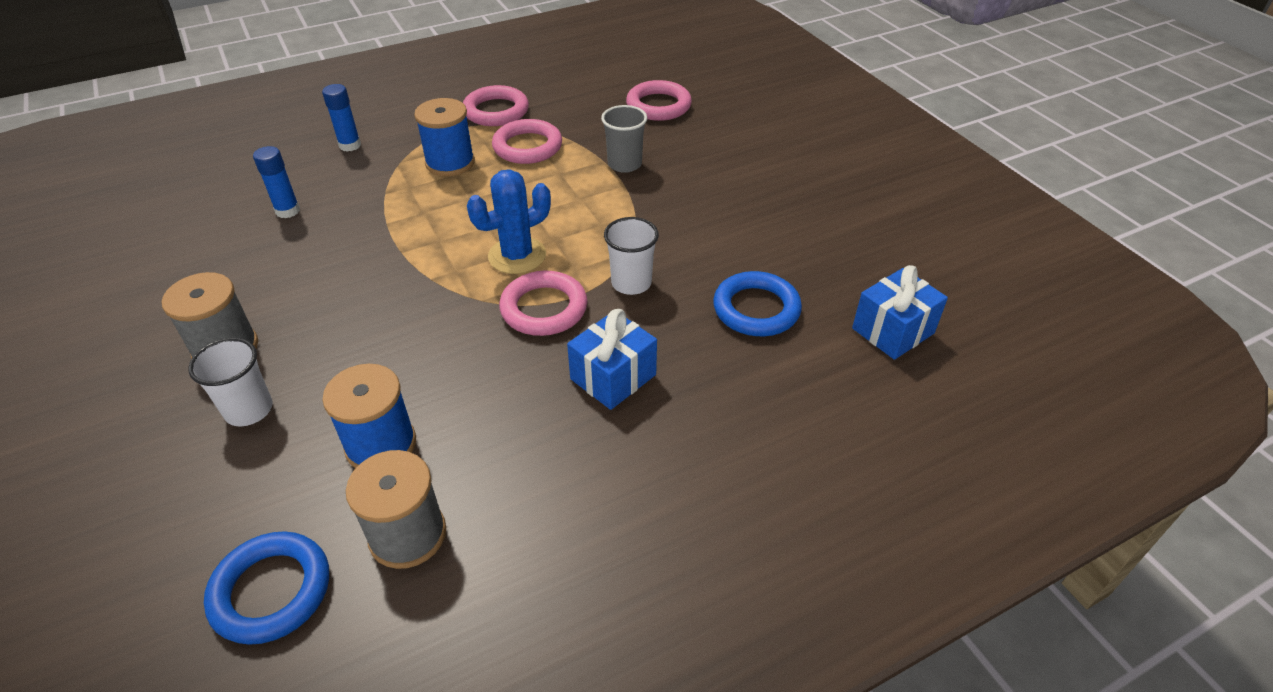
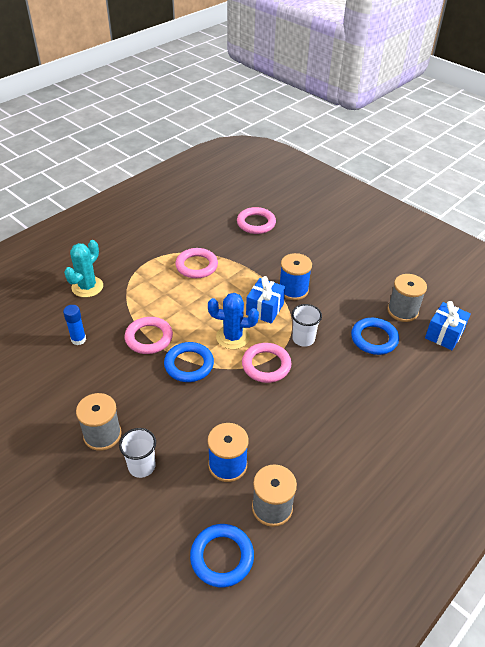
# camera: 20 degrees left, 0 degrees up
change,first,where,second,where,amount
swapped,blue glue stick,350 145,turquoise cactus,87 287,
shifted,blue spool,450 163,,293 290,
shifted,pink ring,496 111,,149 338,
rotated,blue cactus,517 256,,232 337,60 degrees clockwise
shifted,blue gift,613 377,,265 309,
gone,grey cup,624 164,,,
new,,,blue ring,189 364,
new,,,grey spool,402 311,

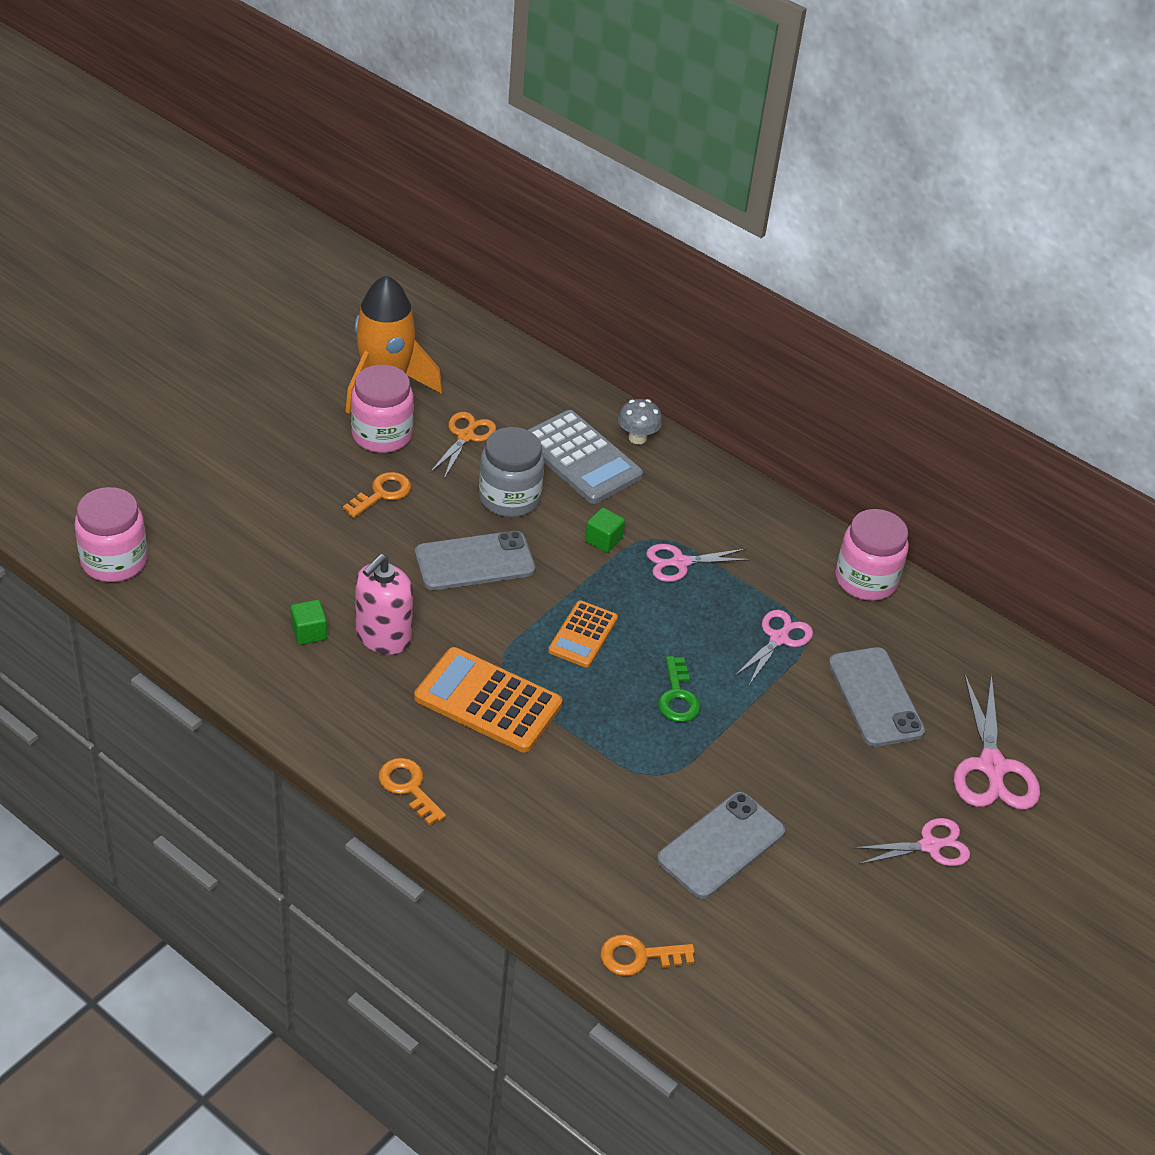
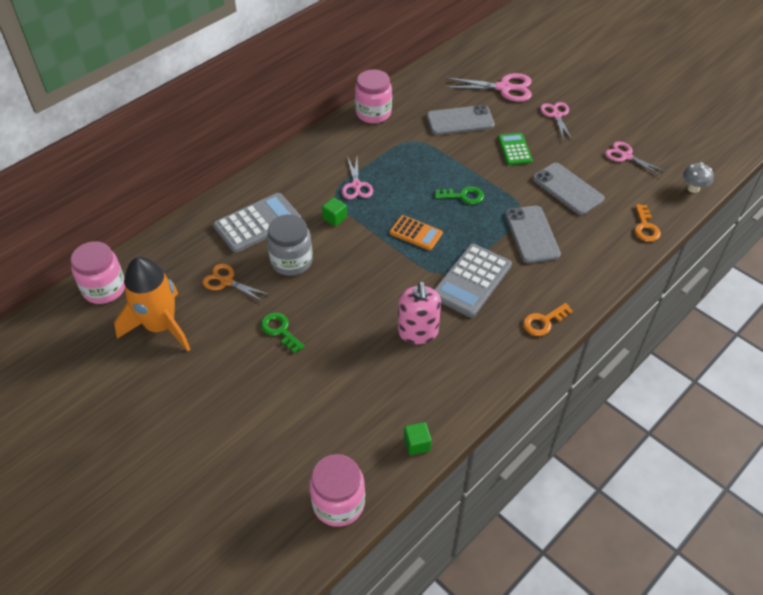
# camera: 80 degrees left, 5 degrees up
change,first,where,second,where,amount
shifted,green cube,309 632,,417 444,
repainted,orange key,382 493,green key,280 330,
shifted,pink jar,382 435,,104 288,
rotated,pink soap dispenser,383 636,,418 332,45 degrees clockwise
repainted,orange calculator,488 701,grey calculator,471 280,
shifted,grey phone,474 561,,532 234,
shifted,grey mushroom,637 438,,693 188,
shifted,pink scissors,778 639,,626 156,
new,,,green calculator,514 149,

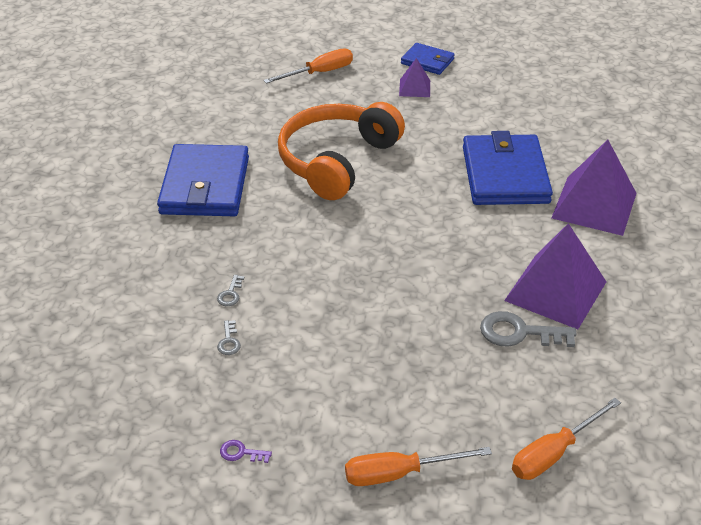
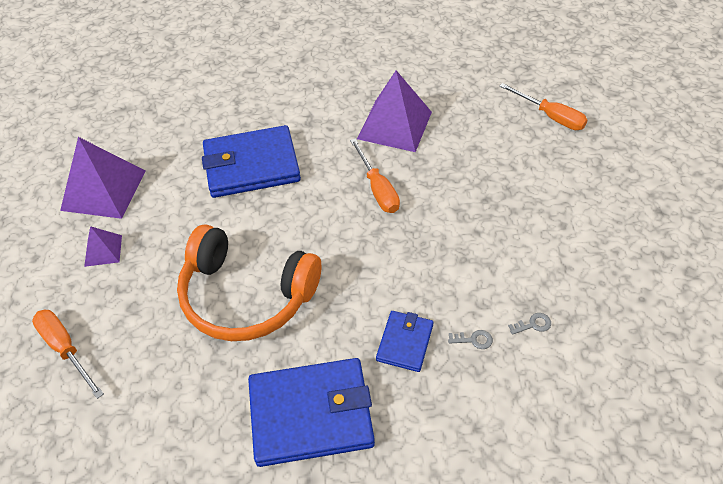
# camera: 100 degrees left, 10 degrees up
change,first,where,second,where,amount
gone,purple key,241 453,,,
shifted,orange screwdriver,400 473,,377 189,
shifted,blue wallet,427 61,,405 342,
gone,grey key,519 333,,,
shifted,purple pyramid,594 205,,103 190,

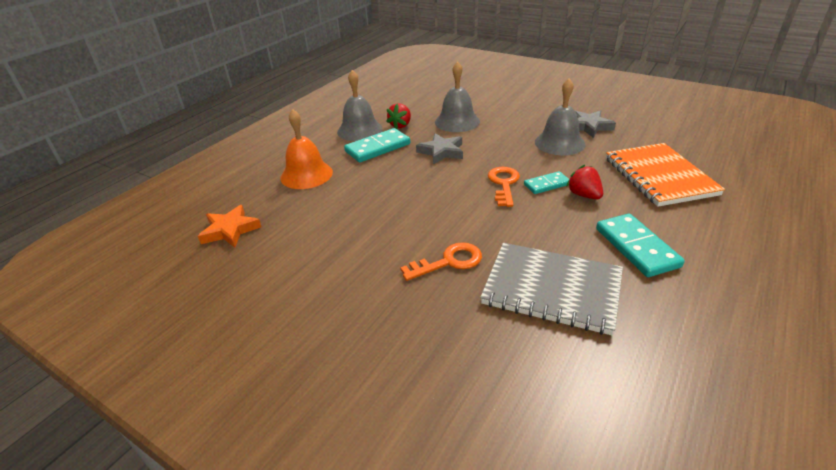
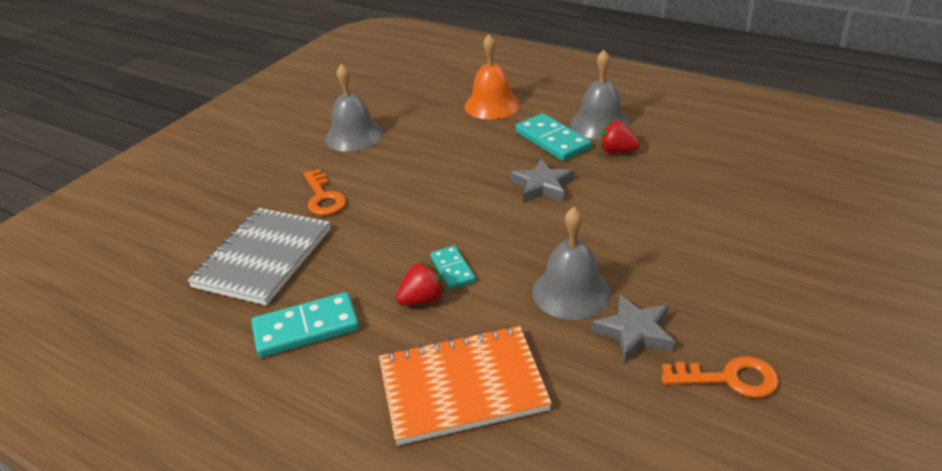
# camera: 90 degrees right, 0 degrees up
change,first,where,second,where,amount
gone,orange star,230 230,,,
shifted,grey bell,457 121,,354 136,
shifted,orange key,504 184,,729 378,

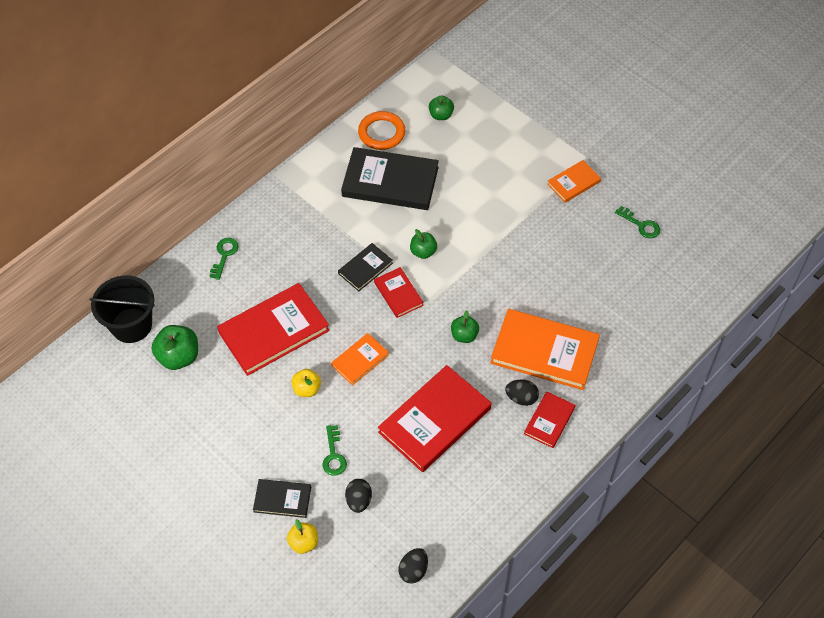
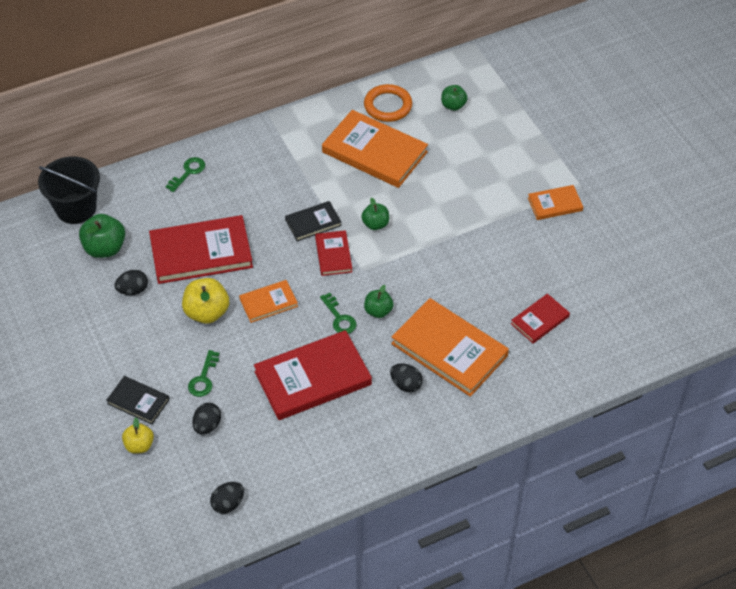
# camera: 20 degrees right, 5 degrees down
change,first,where,second,where,amount
scaled,yellow apple,307 389,,207 312,x1.60
repainted,black book,390 182,orange book,374 152,
shifted,red book,549 421,,540 320,
shifted,green key,641 225,,339 318,
new,,,black egg,133 290,

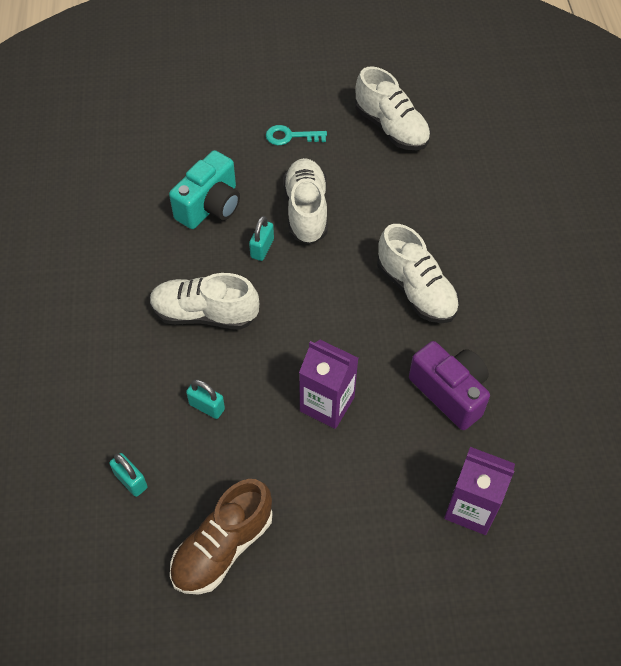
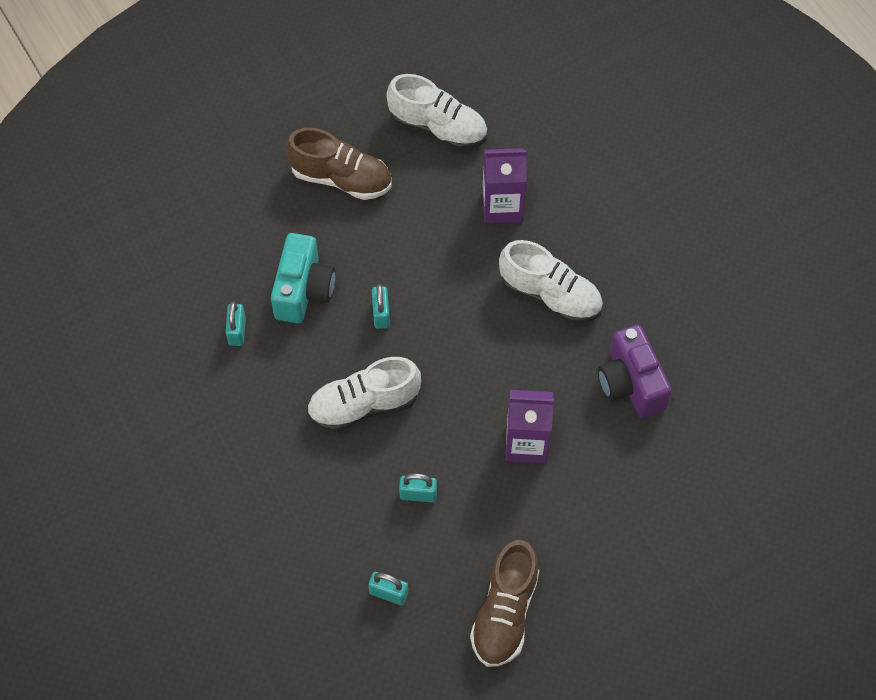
# camera: 25 degrees left, 5 degrees up
change,first,where,second,where,amount
swapped,turquoise key,290 136,brown shoe,341 178,
gone,white shoe,306 210,,,
rotated,purple camera,450 392,,630 383,135 degrees counterclockwise
shifted,purple carton,471 508,,502 206,
new,,,turquoise padlock,237 331,

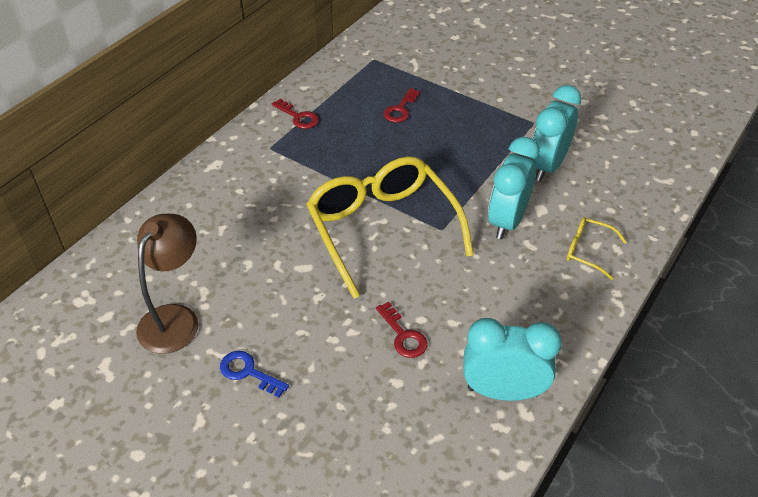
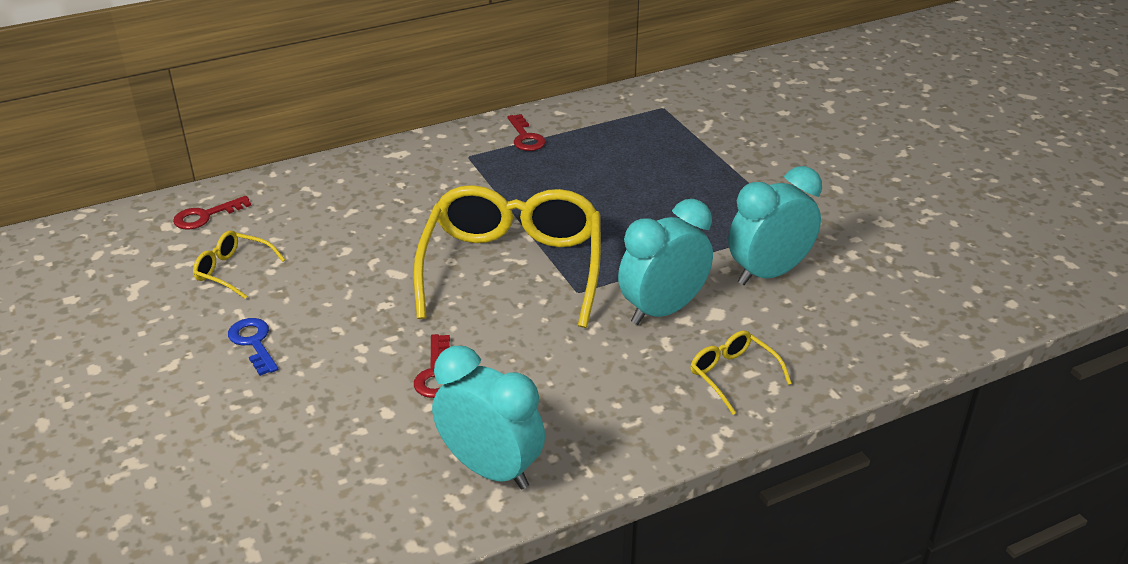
# camera: 30 degrees right, 10 degrees down
change,first,where,second,where,amount
swapped,brown lamp,175 318,yellow glasses,233 271,
shifted,red key,400 109,,205 216,

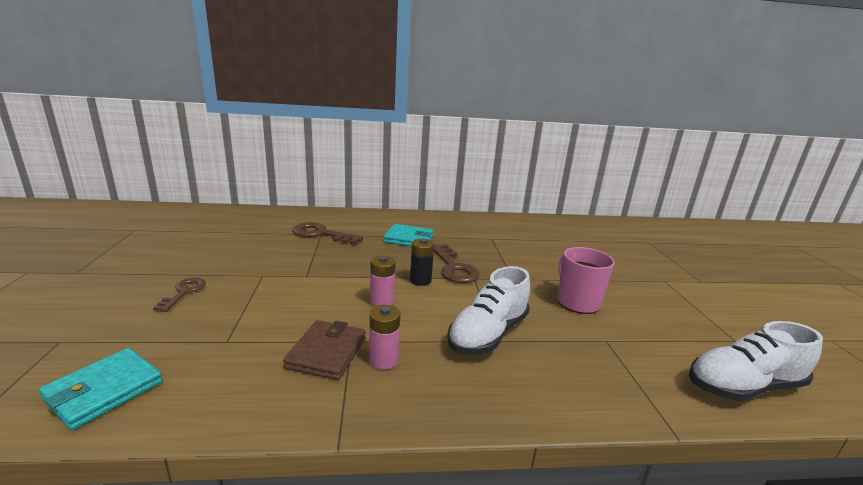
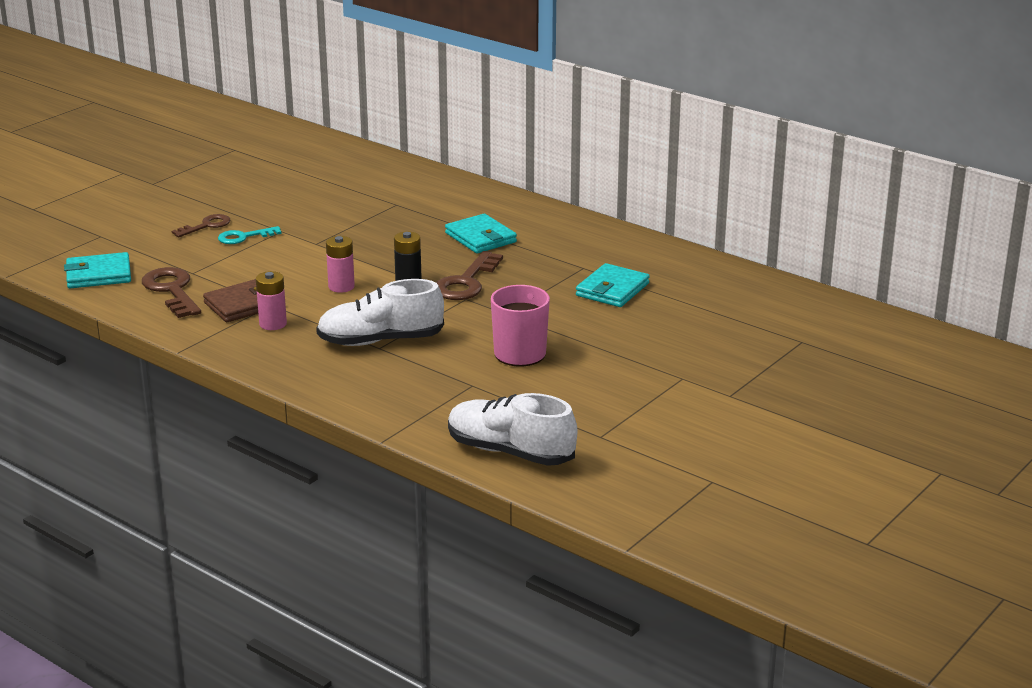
# camera: 45 degrees right, 5 degrees up
change,first,where,second,where,amount
shifted,brown key,321 234,,171 290,
new,,,turquoise key,244 237,
new,,,turquoise wallet,612 290,

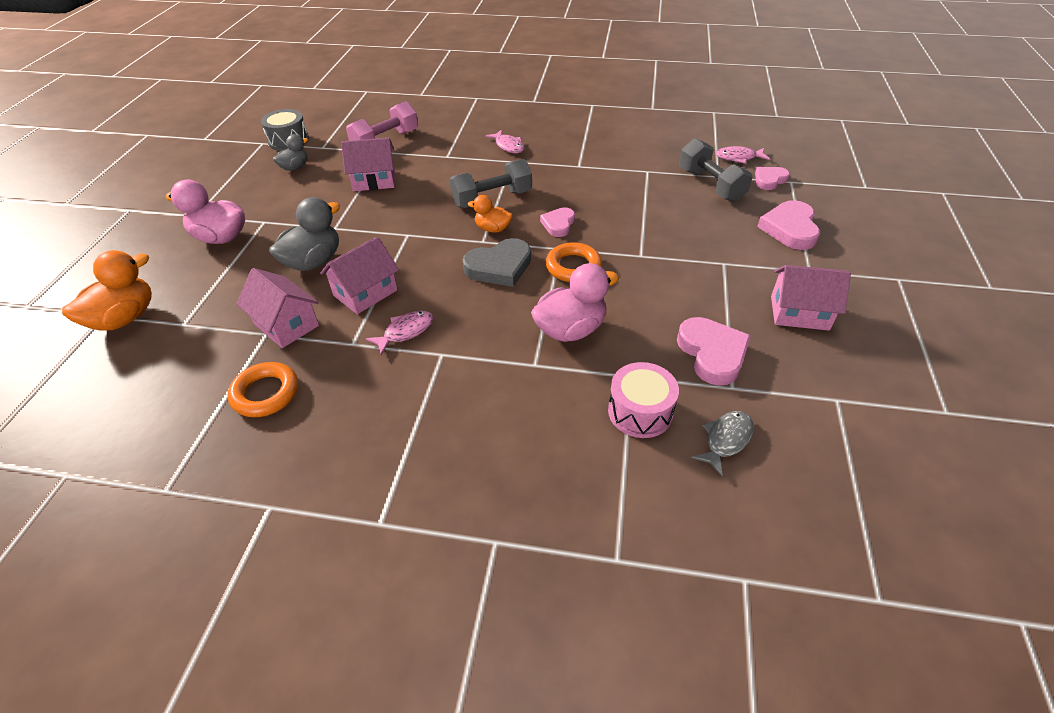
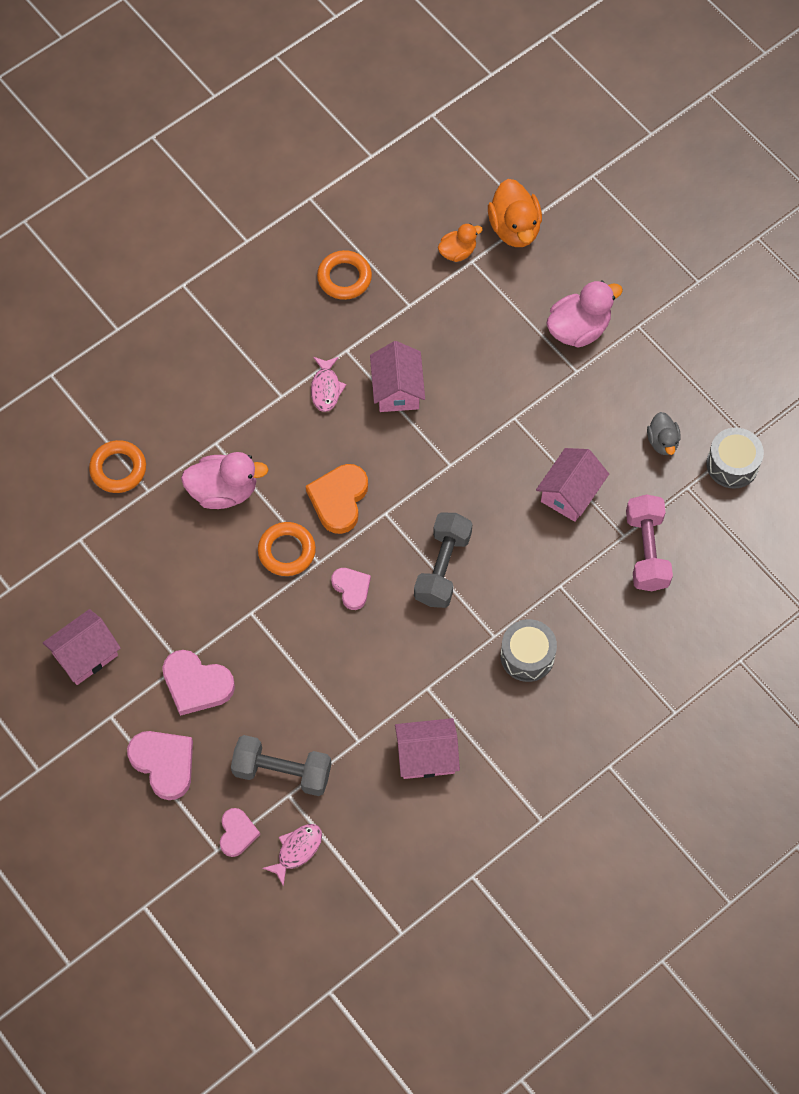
# camera: 130 degrees right, 20 degrees up
change,first,where,second,where,amount
shifted,pink house,286 324,,426 756,
gone,grey duck,313 262,,,
repainted,grey heart,499 267,orange heart,339 499,
shifted,orange duck,492 229,,457 252,
swapped,pink fish,508 146,grey drum,527 656,
rotated,pink duck,570 330,,224 491,105 degrees counterclockwise
swapped,pink drum,640 411,orange ring,118 469,
shifted,pink heart,712 353,,196 684,
gone,grey fish,726 440,,,

